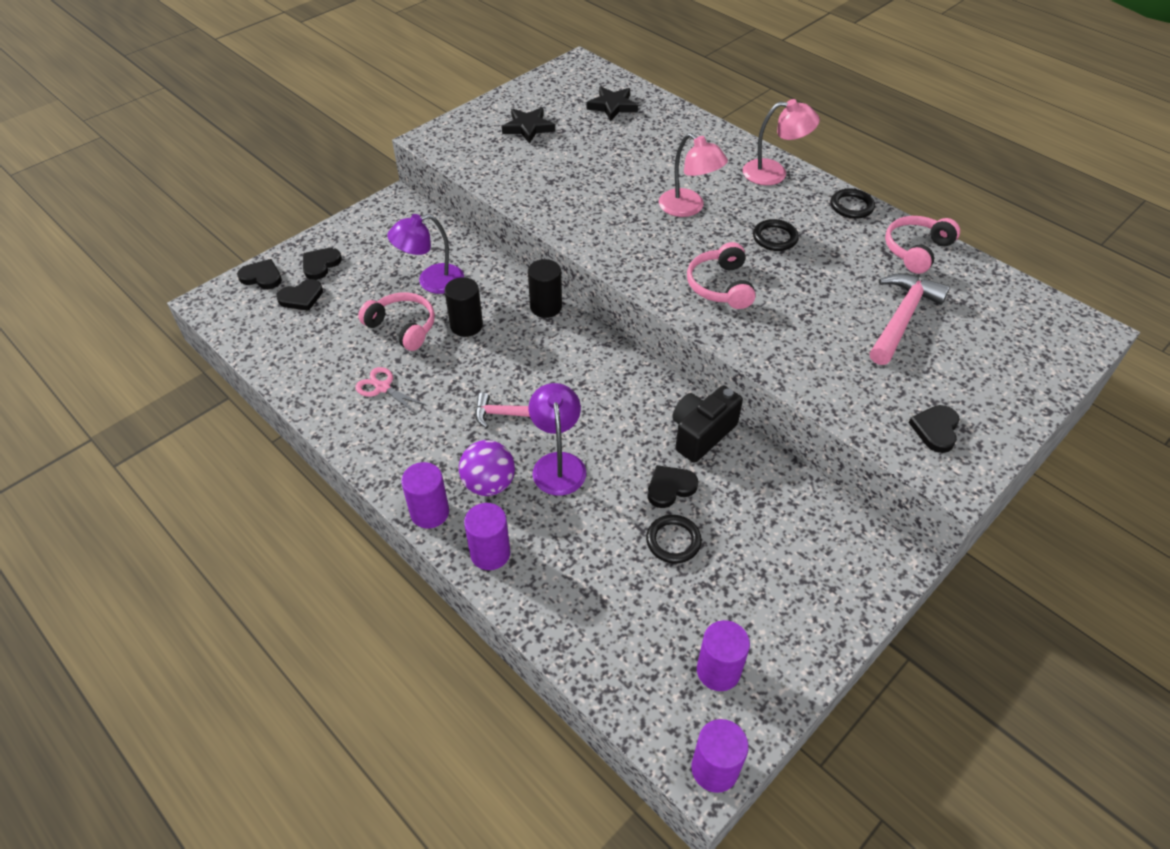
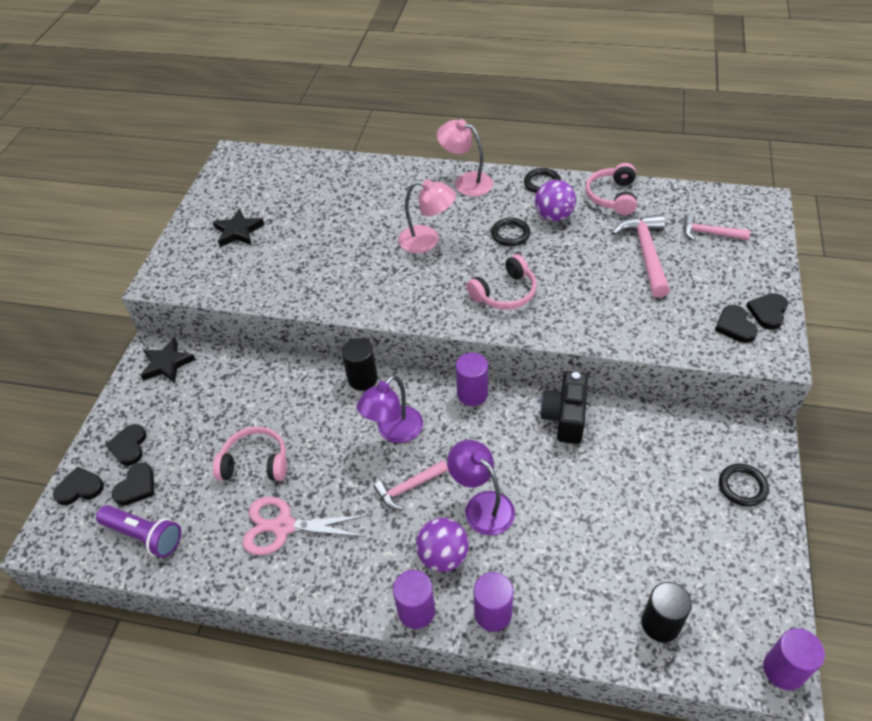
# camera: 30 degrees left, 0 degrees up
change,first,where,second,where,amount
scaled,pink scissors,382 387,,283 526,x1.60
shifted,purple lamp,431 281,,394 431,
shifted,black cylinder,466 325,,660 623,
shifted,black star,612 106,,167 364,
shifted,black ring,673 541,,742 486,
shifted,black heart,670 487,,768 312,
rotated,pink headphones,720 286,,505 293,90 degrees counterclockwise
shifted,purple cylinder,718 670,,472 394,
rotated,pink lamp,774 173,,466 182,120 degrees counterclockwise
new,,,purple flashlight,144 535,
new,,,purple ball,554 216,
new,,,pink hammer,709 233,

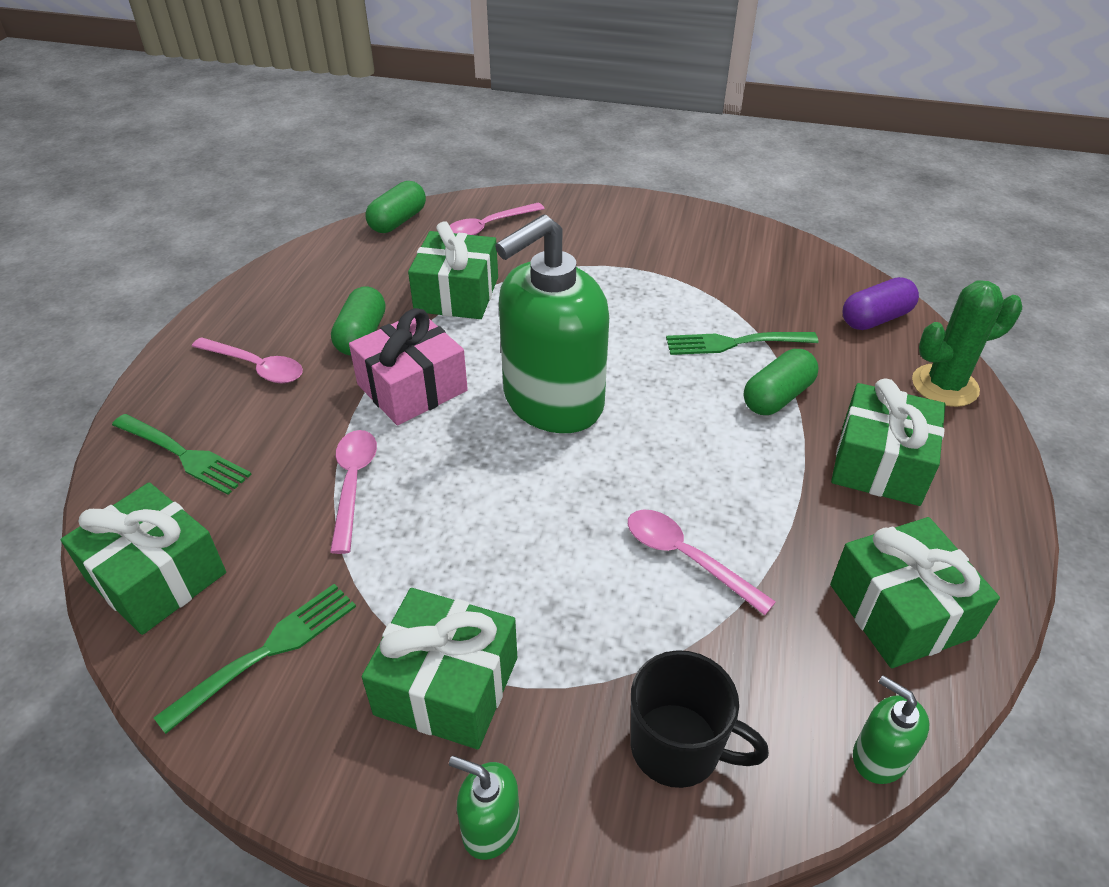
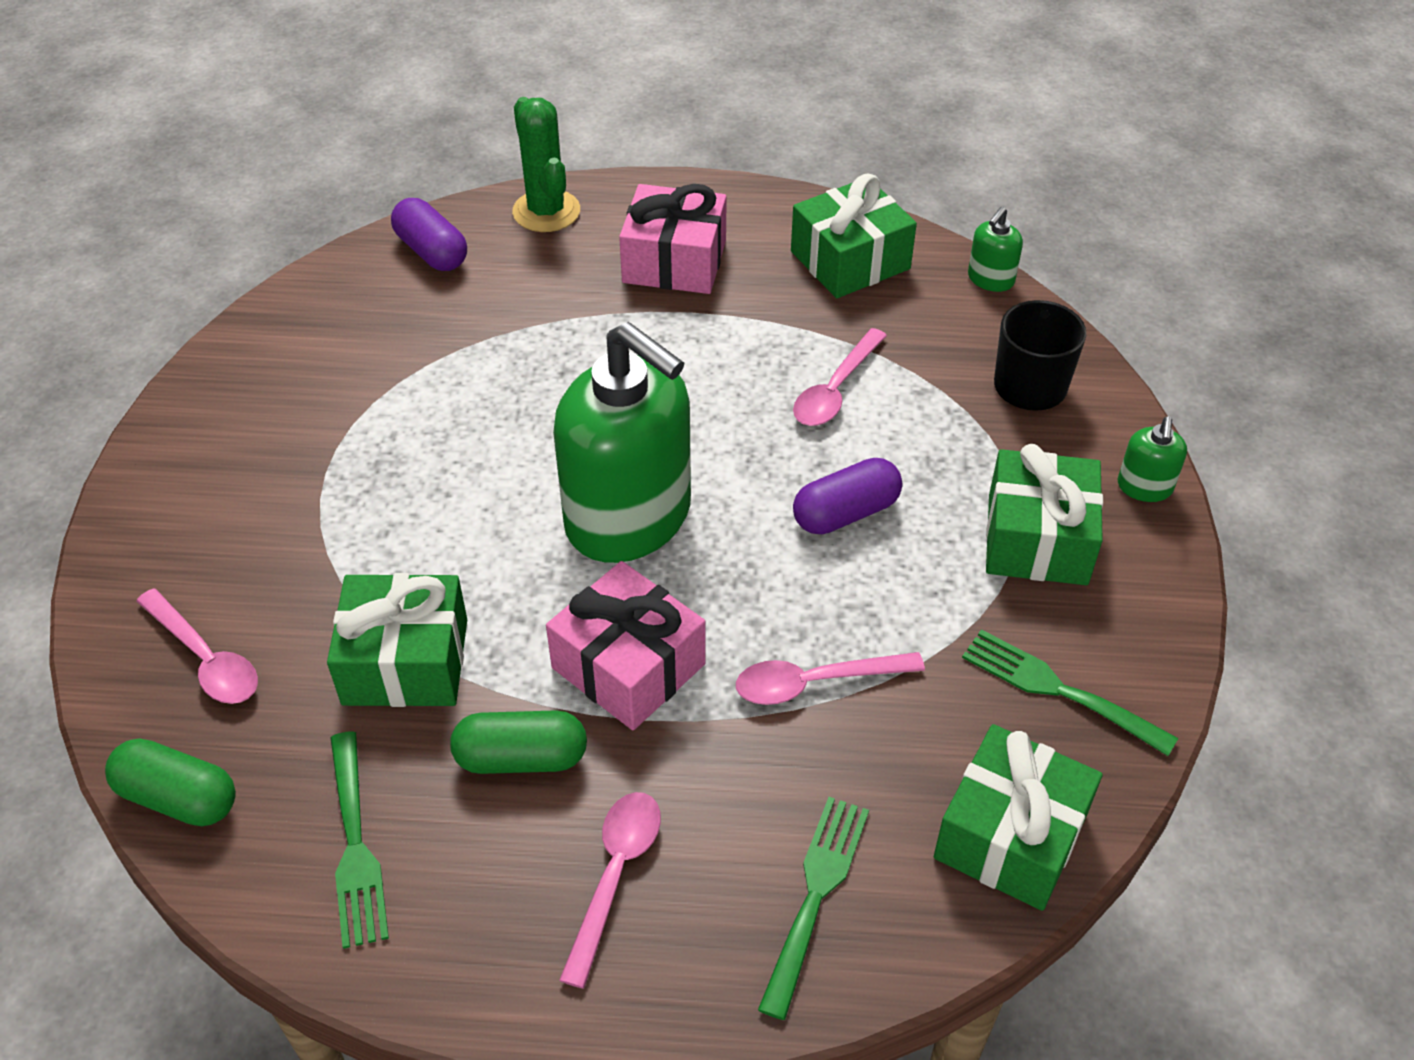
# camera: 100 degrees left, 5 degrees up
change,first,where,second,where,amount
shifted,green fork,734 343,,355 846,
gone,green capsule,777 397,,,
repainted,green gift,880 464,pink gift,674 261,
new,,,purple capsule,846 513,

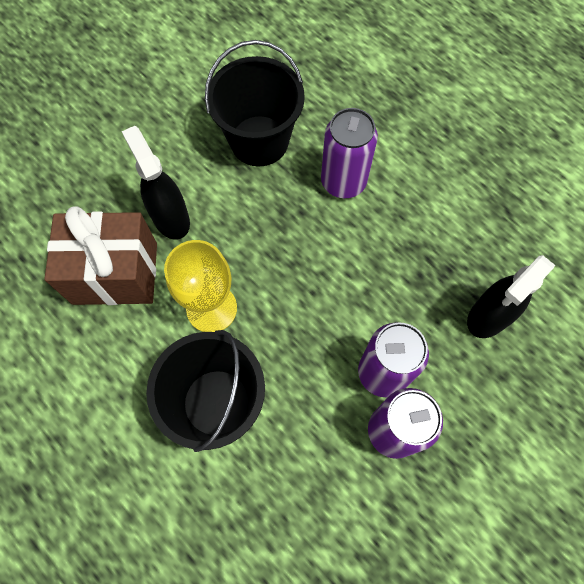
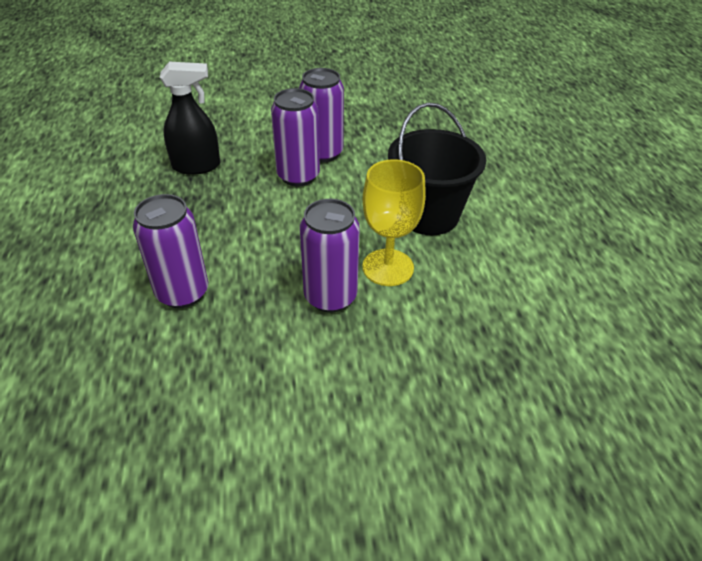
# camera: 145 degrees left, 25 degrees down
change,first,where,second,where,amount
gone,brown gift,115 273,,,
gone,black spray bottle,170 218,,,
gone,black bucket,259 141,,,
new,,,purple can,330 296,

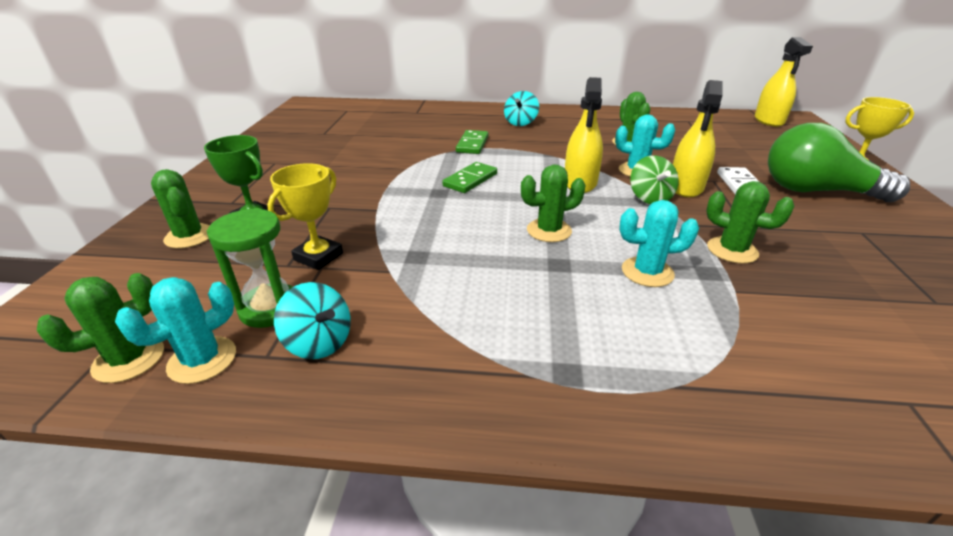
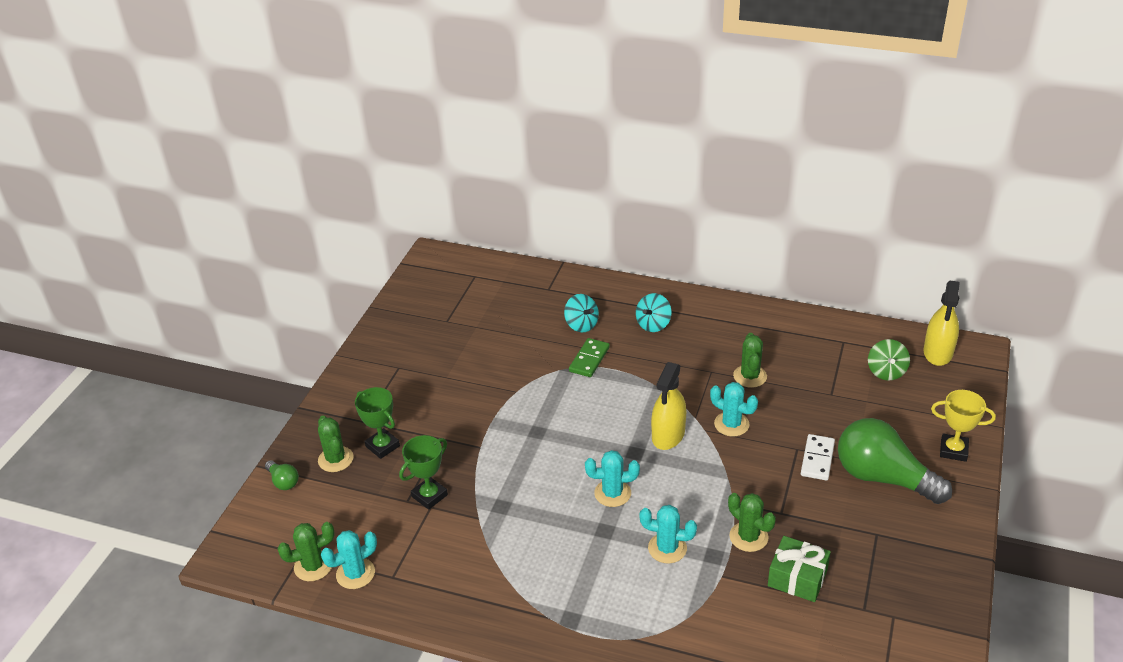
# camera: 15 degrees right, 5 degrees up
change,first,where,second,where,amount
gone,green hourglass,270 308,,,
repainted,yellow trophy,318 257,green trophy,429 496,
shifted,turquoise spinning top,319 342,,581 325,
gone,green domino,470 180,,,
repainted,green cactus,549 231,turquoise cactus,612 493,
shifted,green spinning top,649 198,,886 372,
gone,yellow spray bottle,686 187,,,
new,,,green light bulb,283 481,
new,,,green gift,797 578,

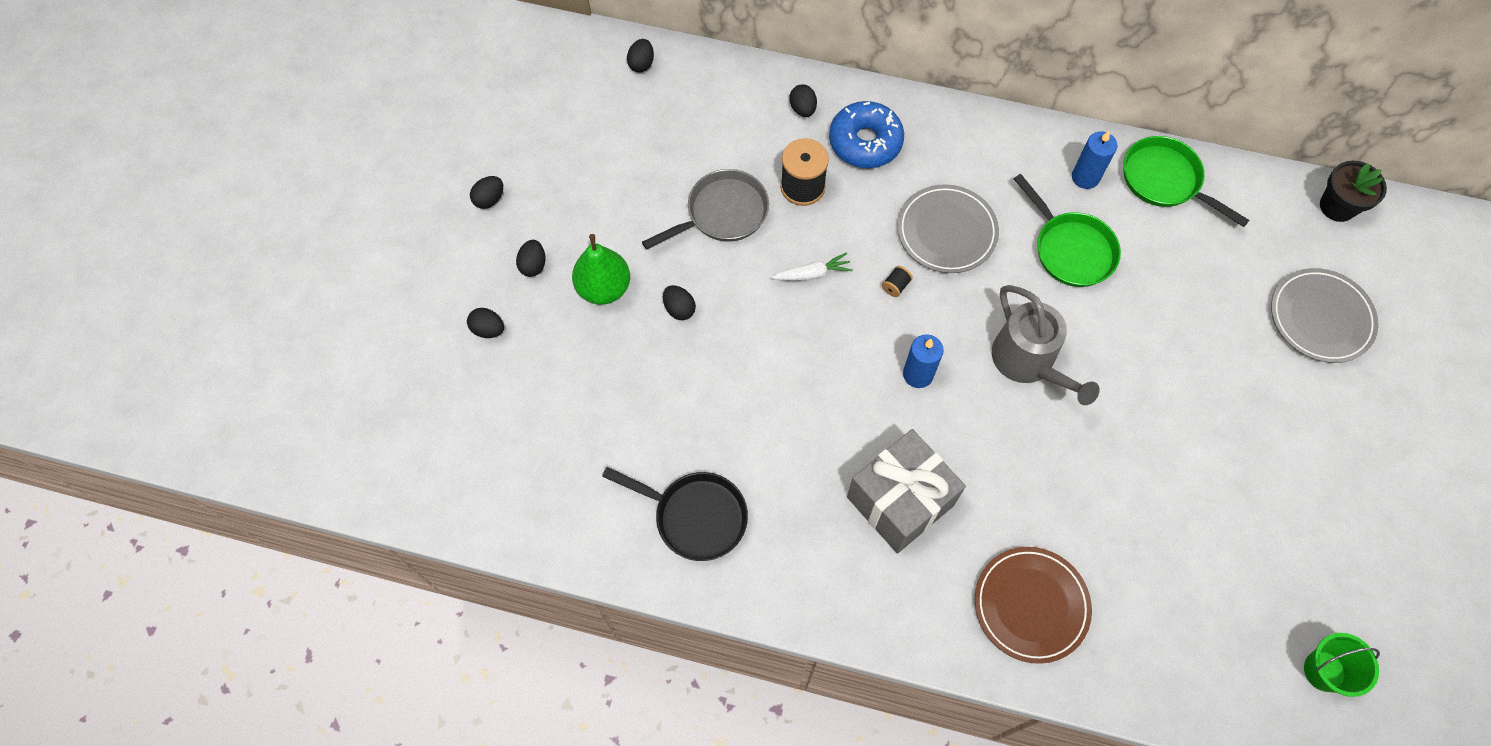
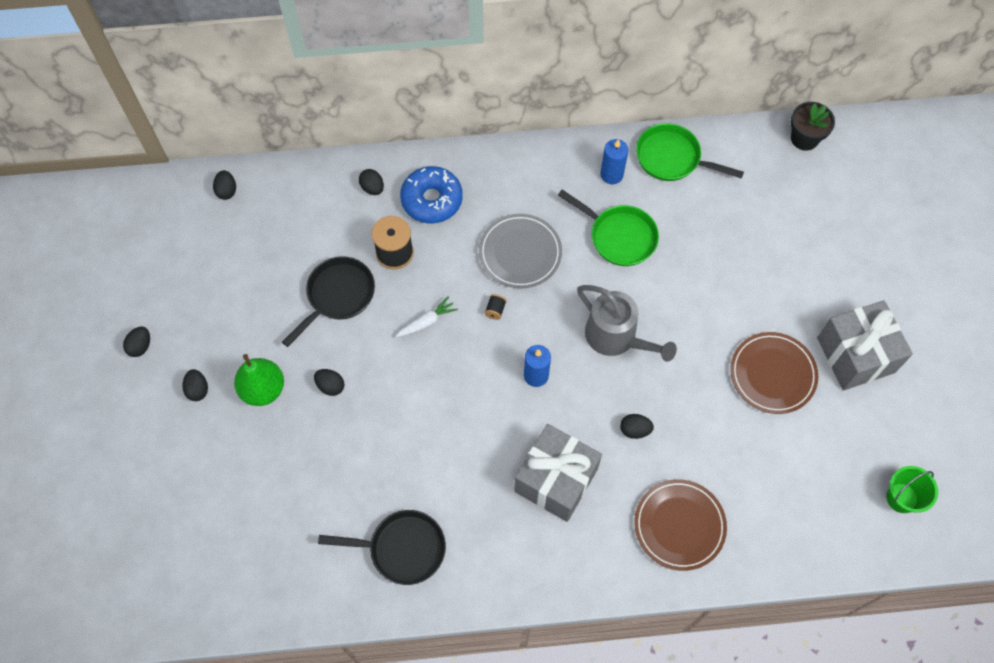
# camera: 20 degrees left, 0 degrees up
change,first,where,second,where,amount
shifted,black egg,488 329,,635 430,
repainted,grey pan,722 213,black pan,338 296,
gone,grey plate,1320 318,,,
new,,,brown plate,772 374,
new,,,grey gift,855 355,

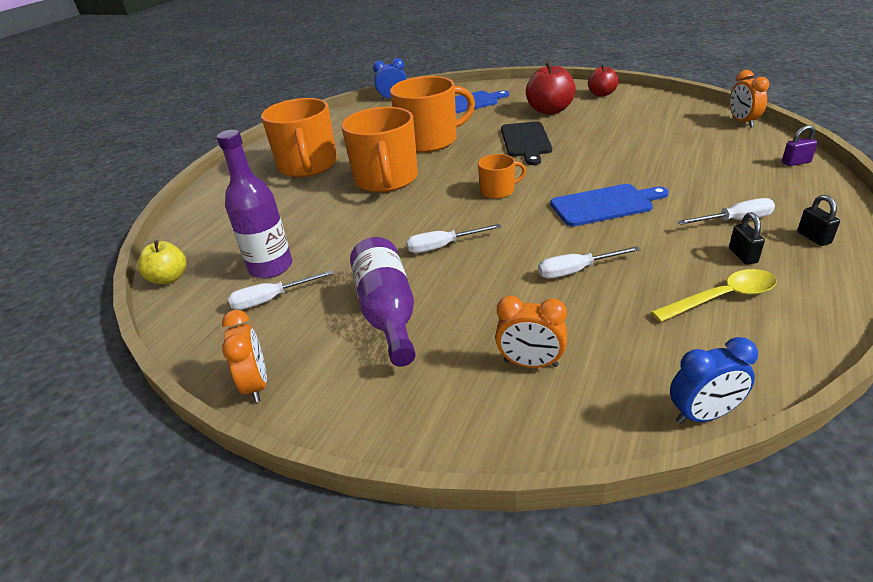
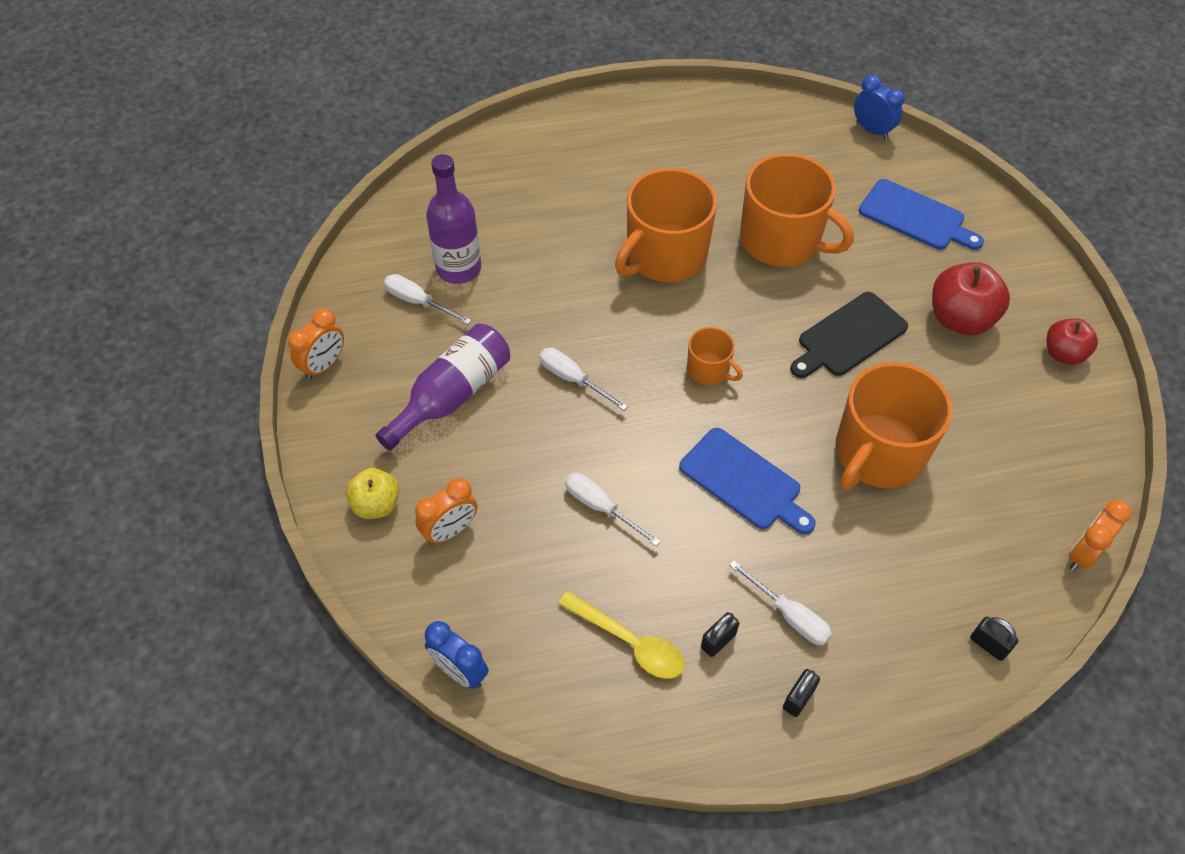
# camera: 50 degrees right, 20 degrees up
change,first,where,second,where,amount
shifted,yellow apple,169 278,,376 504,
shifted,orange mug,308 166,,878 453,
rotated,orange clock,530 363,,450 530,105 degrees counterclockwise
repainted,purple padlock,796 162,black padlock,988 645,

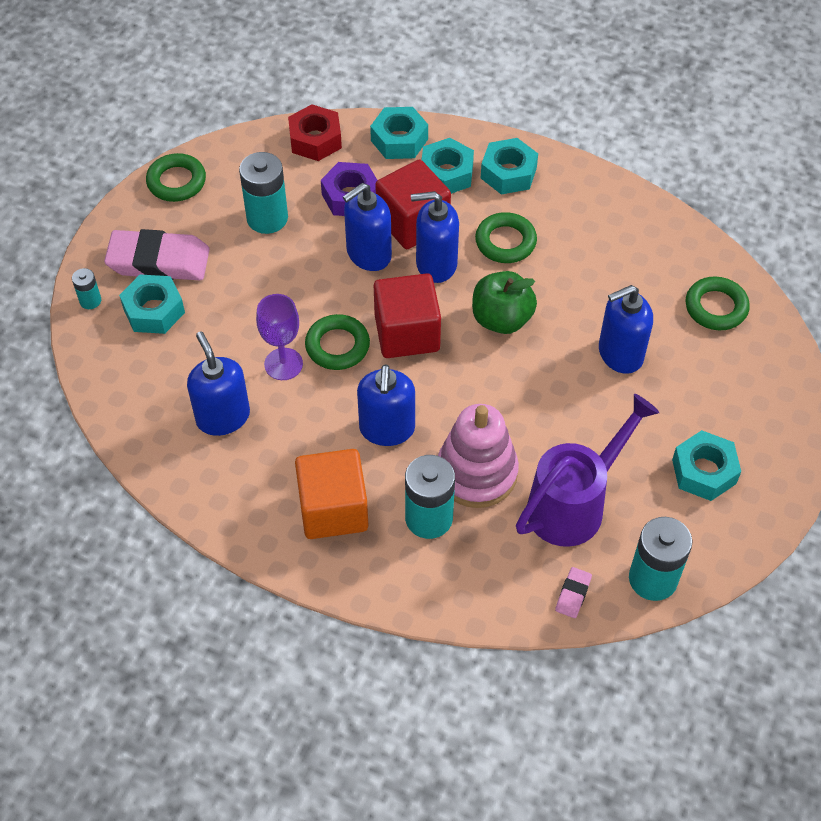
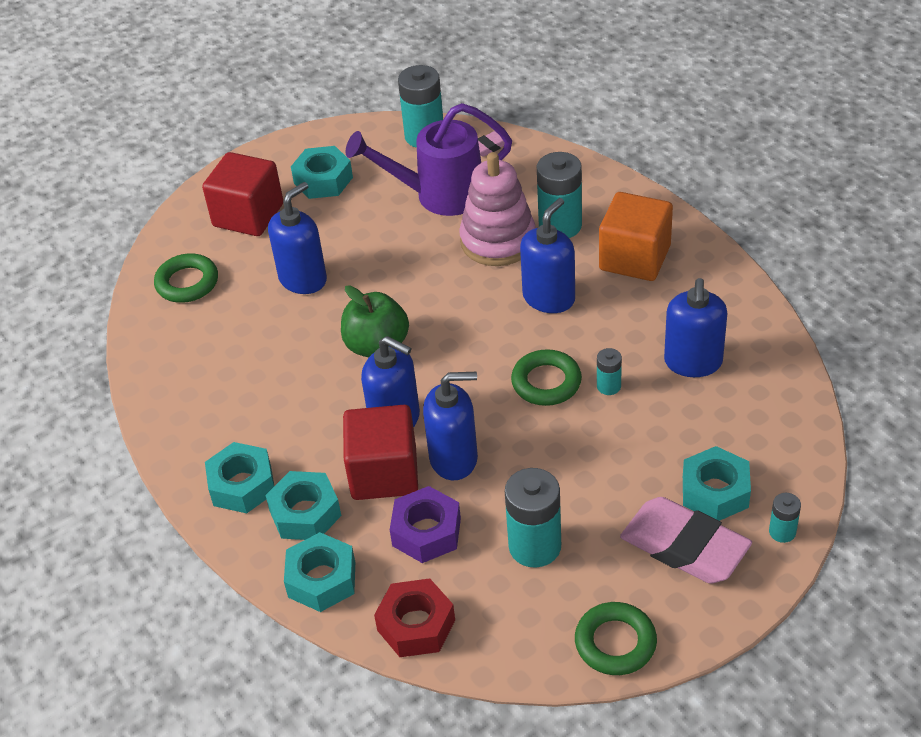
# camera: 145 degrees left, 10 degrees down
change,first,where,second,where,amount
swapped,purple goblet,283 364,turquoise battery,608 386,
shifted,red cube,407 333,,248 215,
gone,green ring,505 242,,,
rotated,blue soap dispenser,620 354,,303 279,60 degrees counterclockwise

